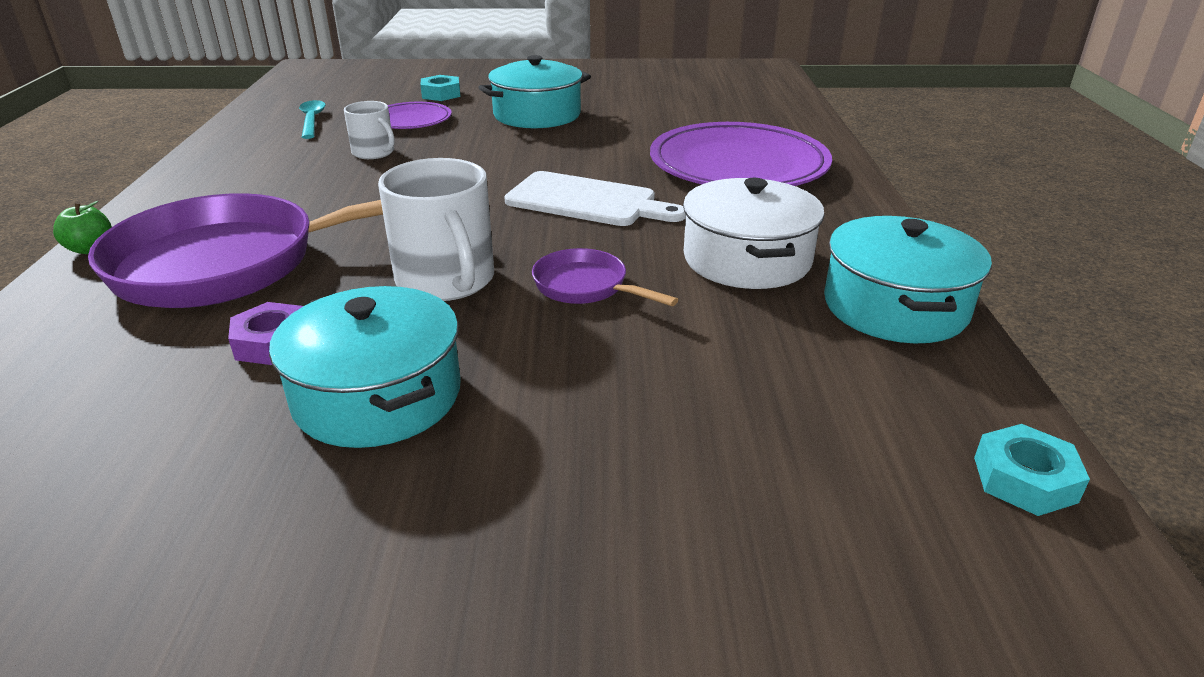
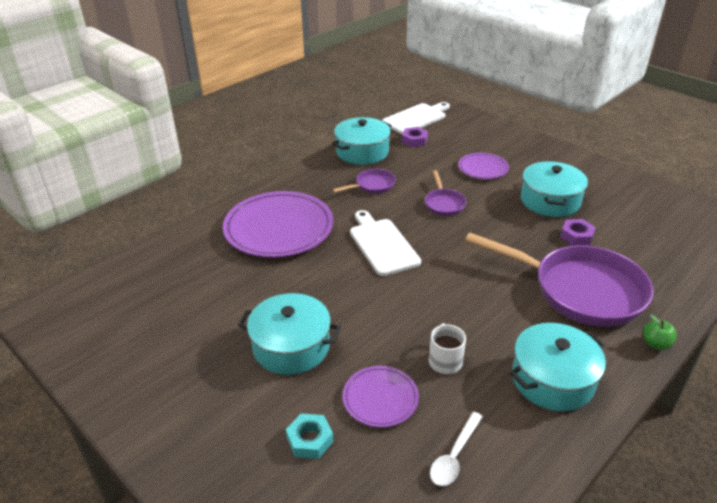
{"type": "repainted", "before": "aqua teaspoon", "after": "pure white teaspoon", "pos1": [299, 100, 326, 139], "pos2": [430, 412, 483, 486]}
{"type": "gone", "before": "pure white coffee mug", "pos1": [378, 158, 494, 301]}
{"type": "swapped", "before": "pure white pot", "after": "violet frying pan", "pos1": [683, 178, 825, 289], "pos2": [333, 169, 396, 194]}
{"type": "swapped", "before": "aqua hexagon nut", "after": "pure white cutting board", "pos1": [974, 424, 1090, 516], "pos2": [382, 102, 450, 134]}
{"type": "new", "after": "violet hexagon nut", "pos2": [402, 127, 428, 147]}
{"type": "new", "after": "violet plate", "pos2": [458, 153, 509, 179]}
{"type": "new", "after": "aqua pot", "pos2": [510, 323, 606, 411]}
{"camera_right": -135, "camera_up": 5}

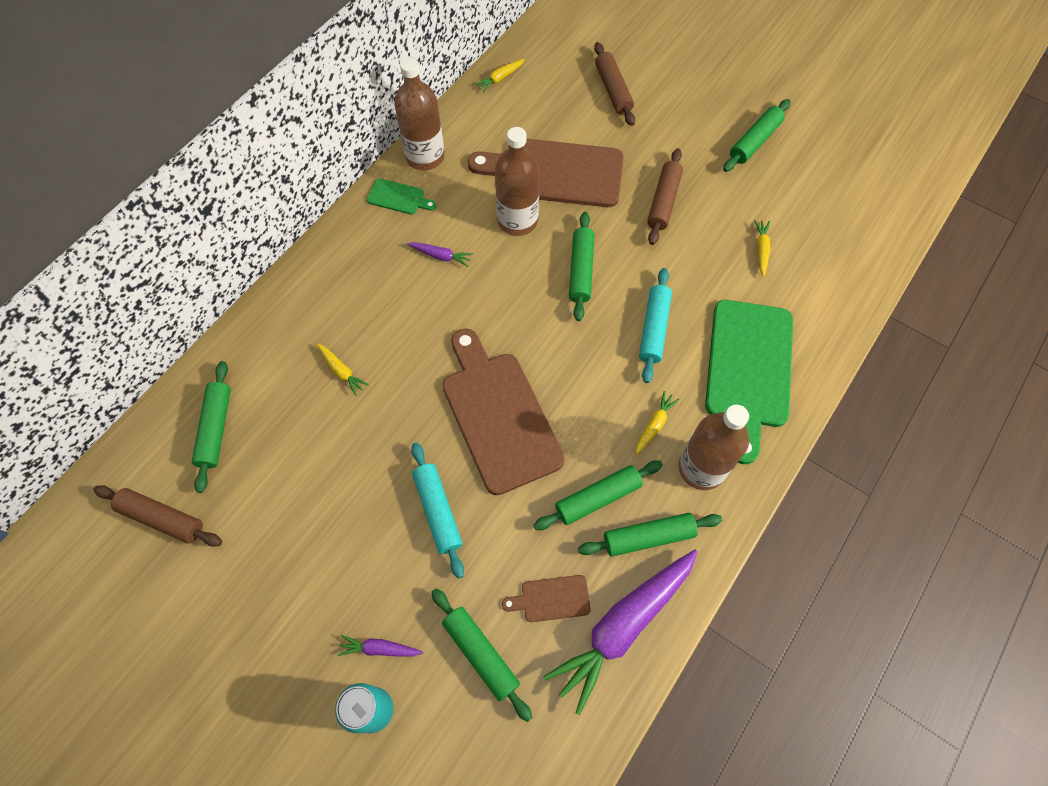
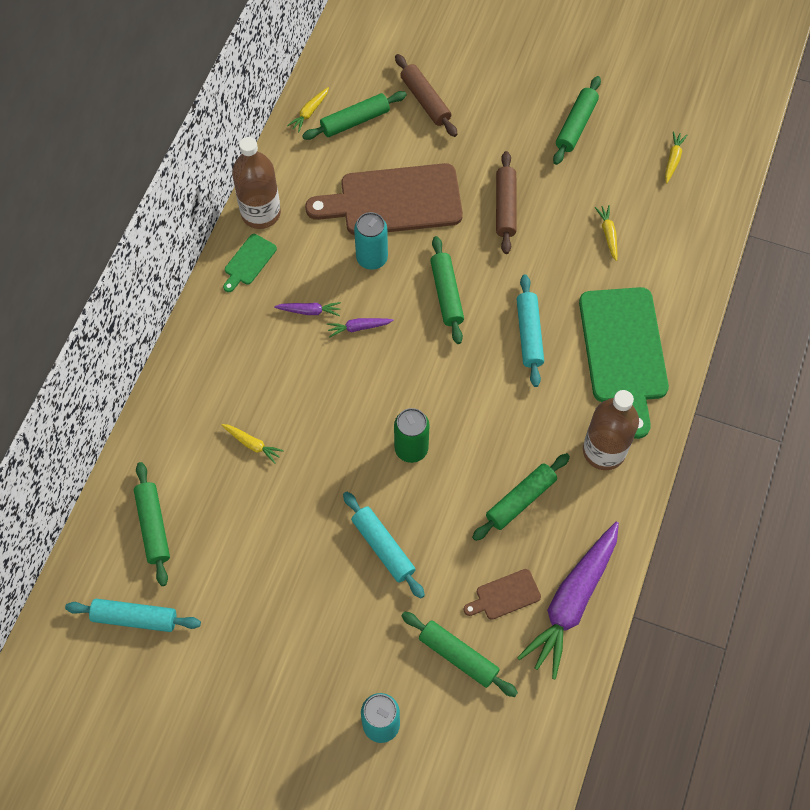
{"type": "swapped", "before": "brown bottle", "after": "aqua can", "pos1": [495, 127, 540, 236], "pos2": [354, 212, 388, 270]}
{"type": "rotated", "before": "green cutting board", "pos1": [367, 178, 436, 215], "pos2": [223, 234, 277, 292], "turn": 120}
{"type": "swapped", "before": "brown cutting board", "after": "green can", "pos1": [443, 328, 565, 495], "pos2": [394, 408, 430, 463]}
{"type": "shifted", "before": "yellow carrot", "pos1": [636, 391, 680, 454], "pos2": [665, 131, 687, 183]}
{"type": "repainted", "before": "brown pastry roller", "after": "aqua pastry roller", "pos1": [93, 485, 222, 547], "pos2": [65, 599, 201, 632]}
{"type": "shifted", "before": "green pastry roller", "pos1": [578, 513, 722, 557], "pos2": [302, 91, 407, 140]}
{"type": "shifted", "before": "violet carrot", "pos1": [338, 635, 423, 657], "pos2": [327, 318, 394, 337]}
{"camera_right": -15, "camera_up": 0}

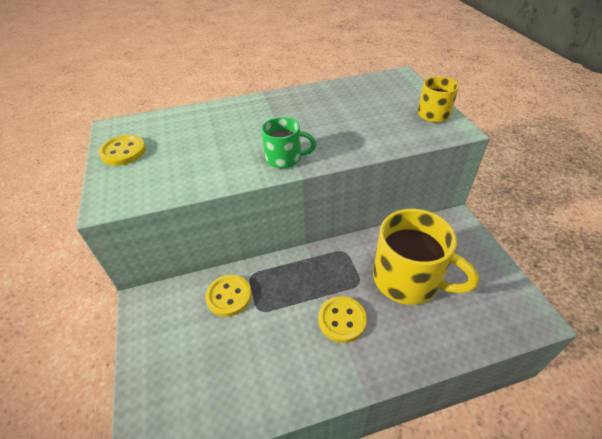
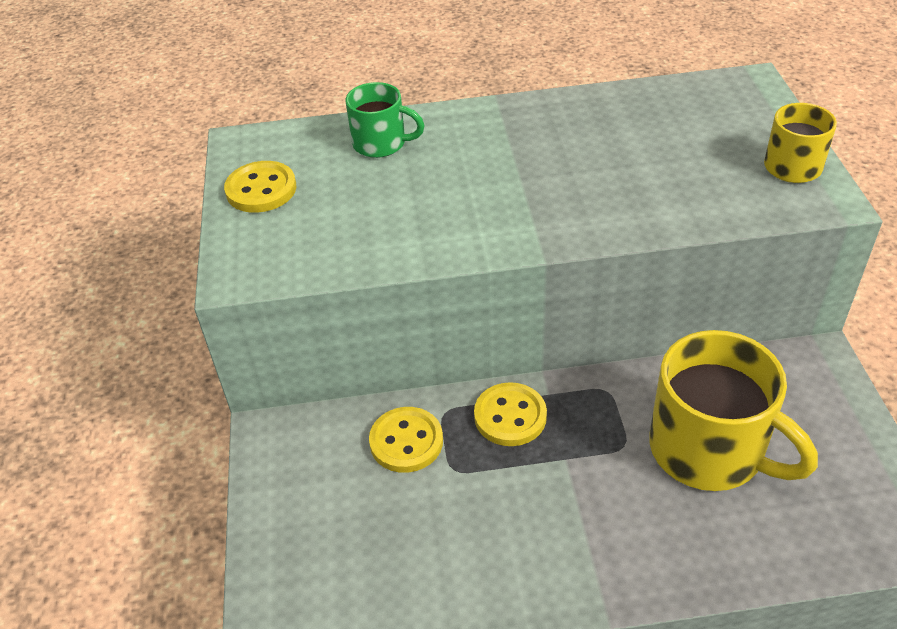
{"type": "shifted", "before": "green coffee mug", "pos1": [261, 117, 316, 168], "pos2": [346, 82, 425, 158]}
{"type": "shifted", "before": "yellow sewing button", "pos1": [318, 296, 367, 343], "pos2": [474, 382, 547, 446]}
{"camera_right": 10, "camera_up": 0}

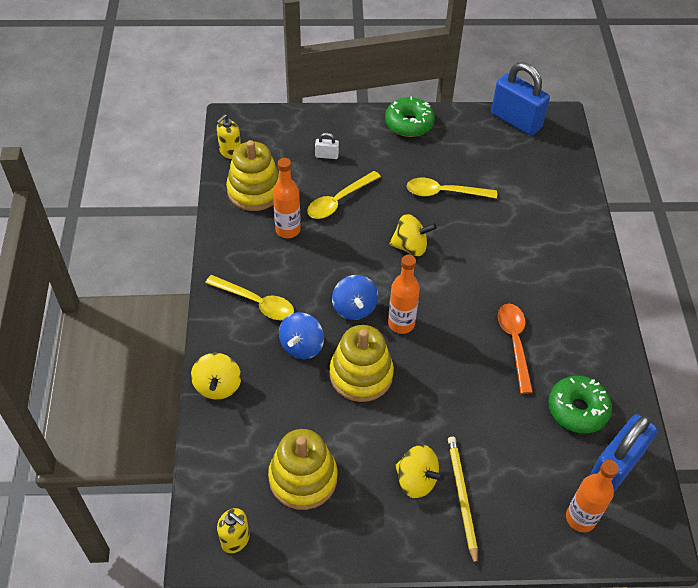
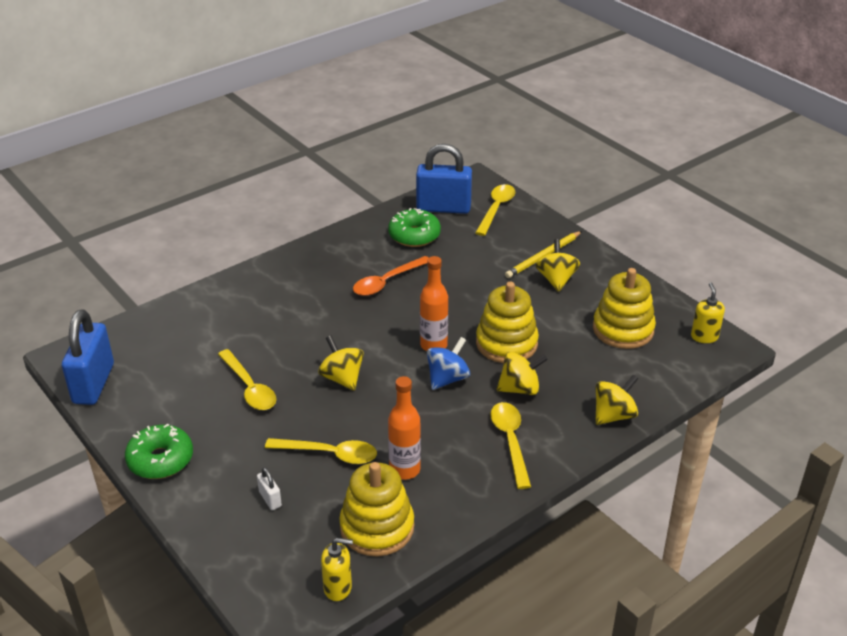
{"type": "repainted", "before": "blue spinning top", "after": "yellow spinning top", "pos1": [279, 312, 324, 359], "pos2": [496, 352, 548, 395]}
{"type": "swapped", "before": "orange bottle", "after": "yellow teaspoon", "pos1": [566, 460, 619, 532], "pos2": [475, 184, 515, 236]}
{"camera_right": -125, "camera_up": -15}

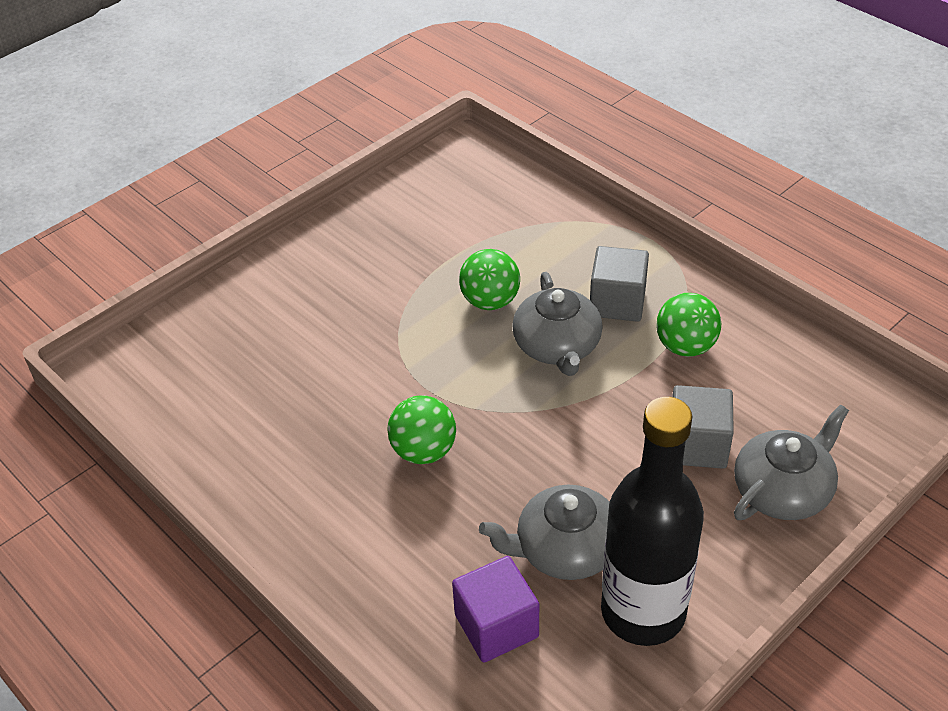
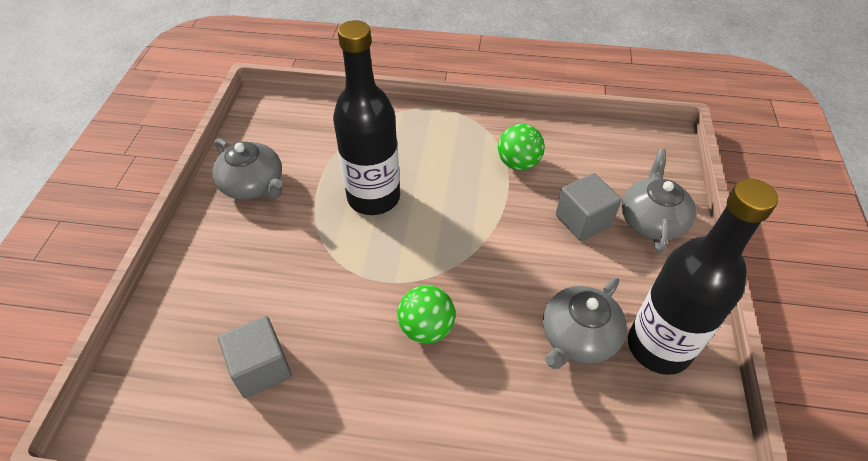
{"type": "shifted", "before": "grey cube", "pos1": [590, 246, 649, 322], "pos2": [218, 316, 292, 398]}
{"type": "swapped", "before": "green ball", "after": "black bottle", "pos1": [459, 249, 520, 310], "pos2": [333, 20, 400, 215]}
{"type": "shifted", "before": "grey china teapot", "pos1": [512, 272, 603, 376], "pos2": [212, 138, 283, 200]}
{"type": "gone", "before": "violet cube", "pos1": [452, 556, 539, 662]}
{"camera_right": -40, "camera_up": 5}

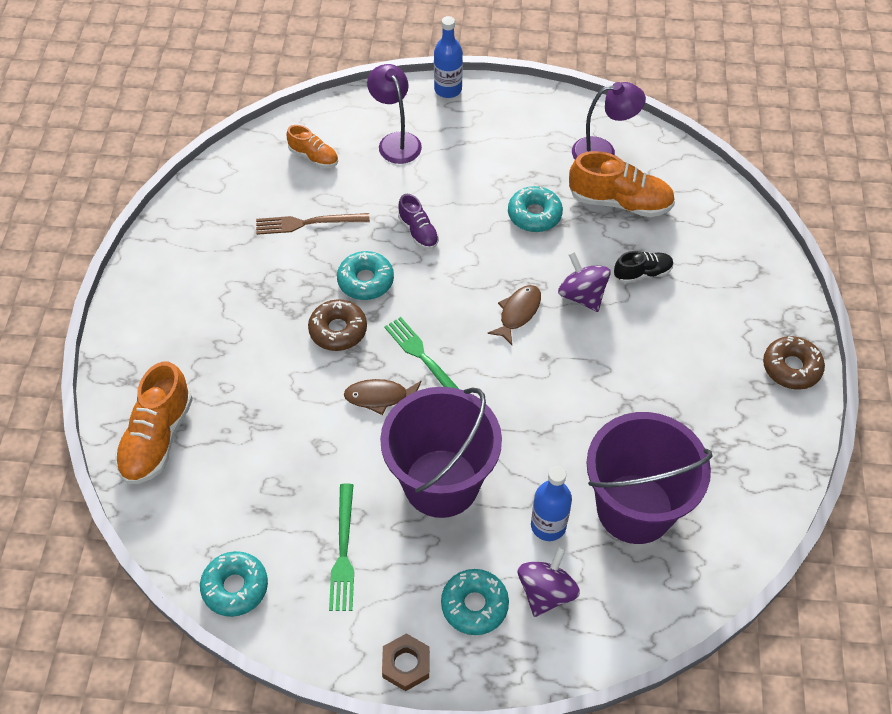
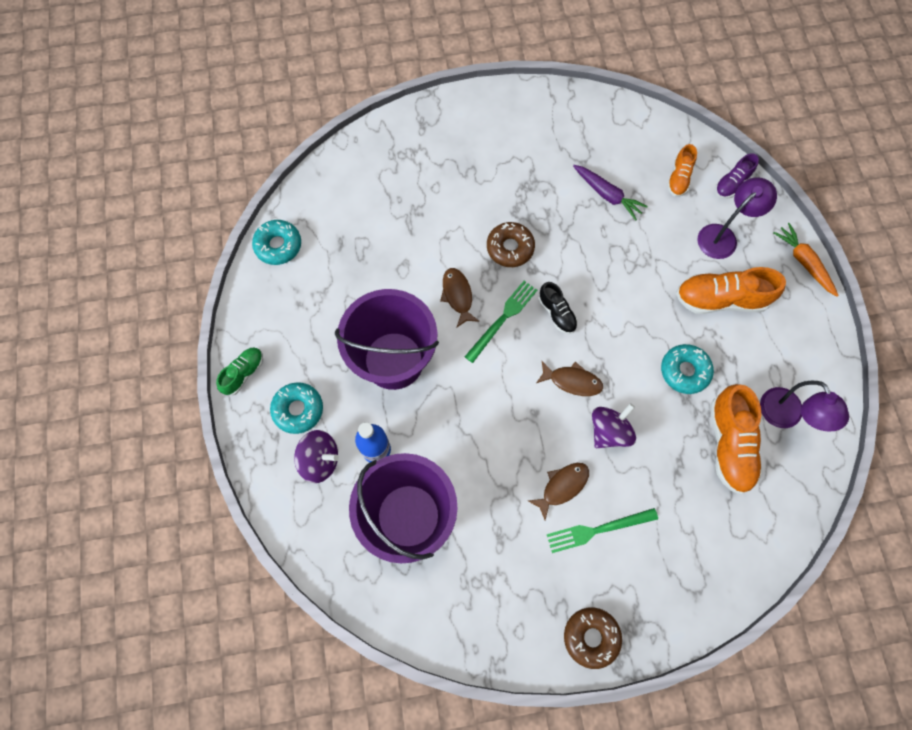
{"type": "swapped", "before": "blue bottle", "after": "orange carrot", "pos1": [434, 16, 463, 98], "pos2": [773, 223, 839, 297]}
{"type": "shifted", "before": "violet shoe", "pos1": [398, 194, 439, 249], "pos2": [715, 153, 759, 199]}
{"type": "swapped", "before": "brown fork", "after": "violet carrot", "pos1": [256, 213, 370, 235], "pos2": [573, 165, 648, 220]}
{"type": "gone", "before": "aqua donut", "pos1": [337, 251, 394, 300]}
{"type": "shifted", "before": "black shoe", "pos1": [614, 251, 674, 284], "pos2": [538, 282, 578, 334]}
{"type": "shifted", "before": "orange shoe", "pos1": [115, 361, 193, 484], "pos2": [676, 267, 786, 314]}
{"type": "shifted", "before": "green fork", "pos1": [329, 484, 354, 611], "pos2": [547, 508, 658, 553]}
{"type": "swapped", "before": "brown hexagon nut", "after": "green shoe", "pos1": [382, 633, 430, 691], "pos2": [216, 348, 263, 396]}
{"type": "new", "after": "brown toy fish", "pos2": [528, 463, 589, 520]}
{"camera_right": 75, "camera_up": 15}

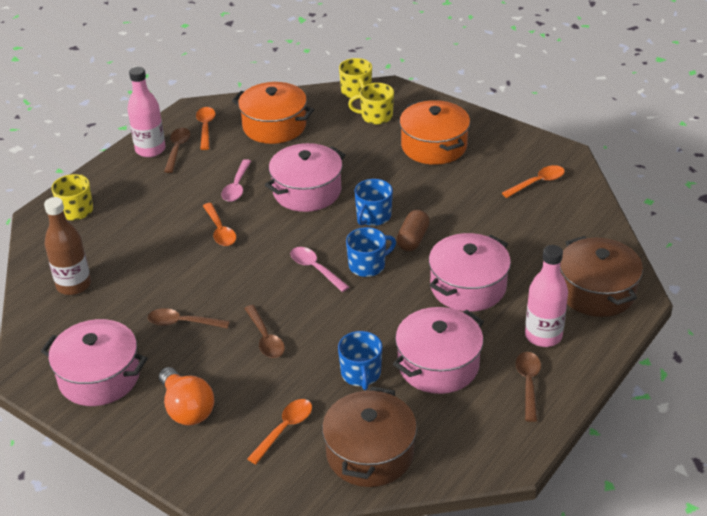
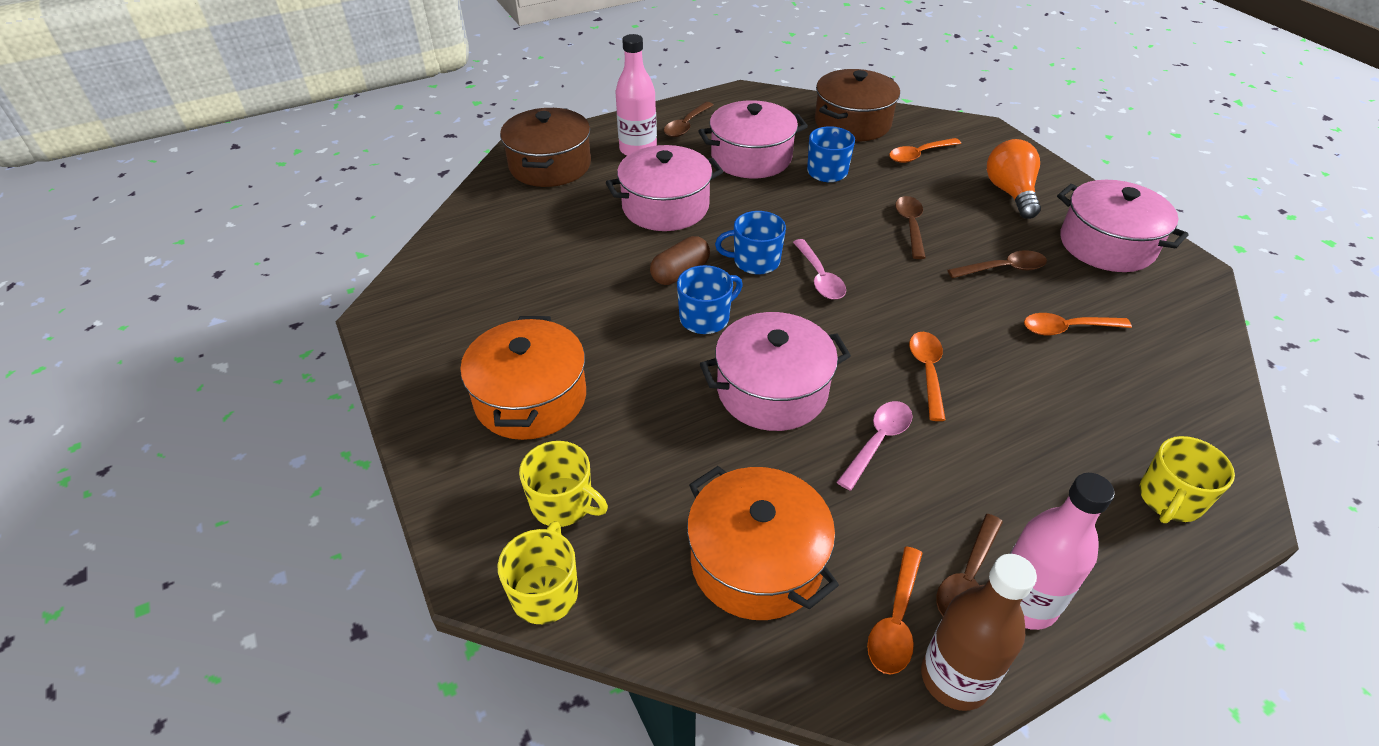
{"type": "shifted", "before": "orange teaspoon", "pos1": [502, 165, 565, 198], "pos2": [1024, 313, 1132, 336]}
{"type": "shifted", "before": "brown bottle", "pos1": [44, 197, 91, 295], "pos2": [921, 554, 1037, 711]}
{"type": "rotated", "before": "brown teaspoon", "pos1": [148, 308, 230, 329], "pos2": [948, 250, 1047, 278], "turn": -45}
{"camera_right": -155, "camera_up": 5}

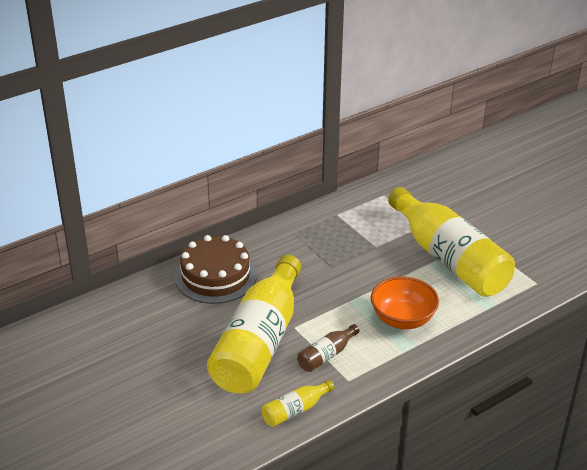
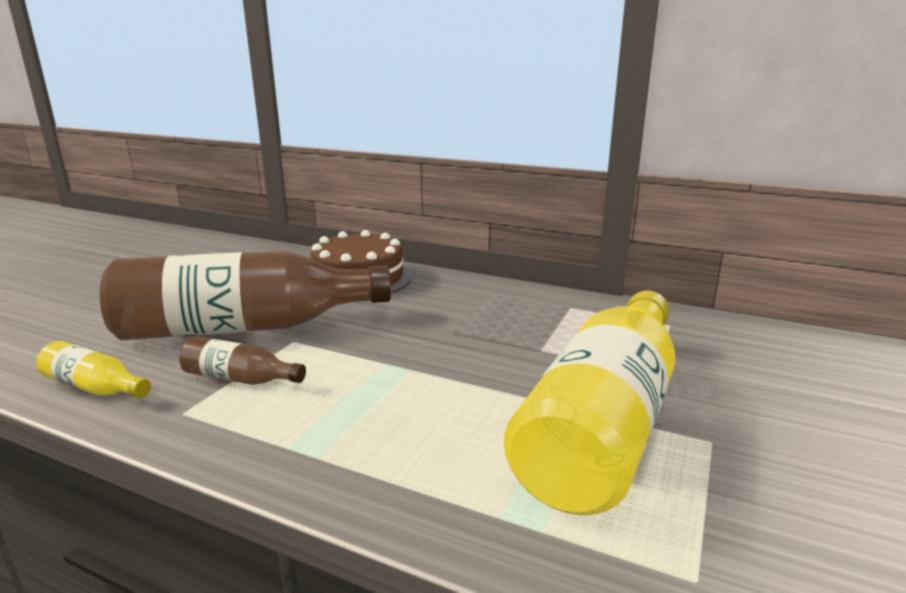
{"type": "repainted", "before": "yellow bottle", "after": "brown bottle", "pos1": [207, 255, 301, 394], "pos2": [100, 251, 391, 340]}
{"type": "gone", "before": "orange bowl", "pos1": [371, 277, 439, 329]}
{"camera_right": 60, "camera_up": -15}

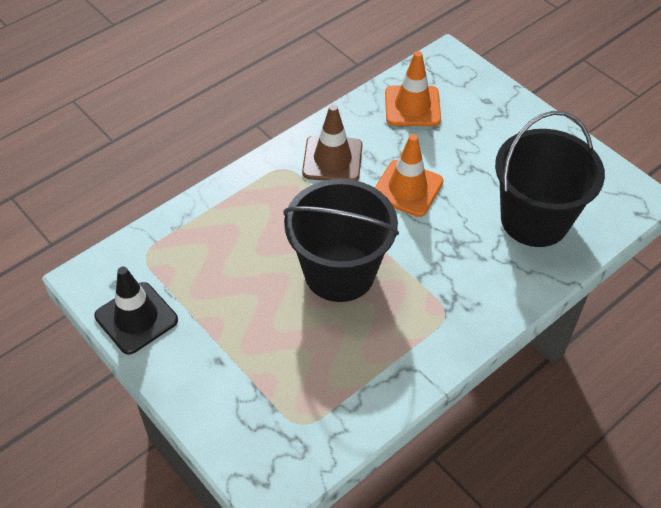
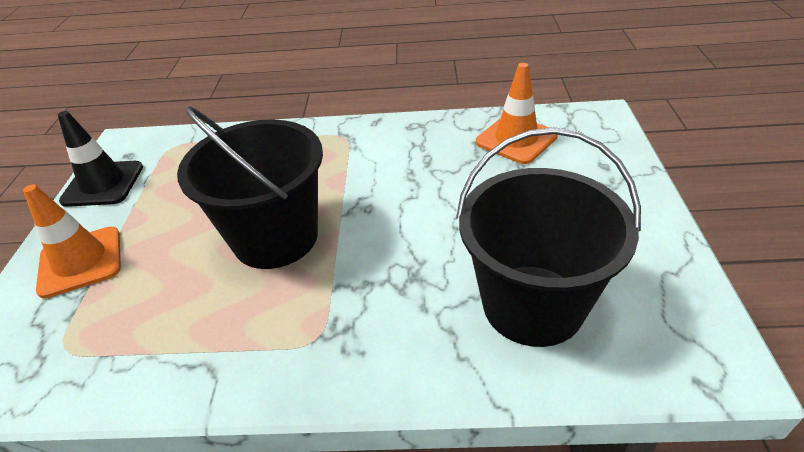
{"type": "gone", "before": "brown safety cone", "pos1": [302, 105, 362, 181]}
{"type": "shifted", "before": "orange safety cone", "pos1": [375, 134, 443, 217], "pos2": [23, 184, 121, 299]}
{"camera_right": 45, "camera_up": -10}

